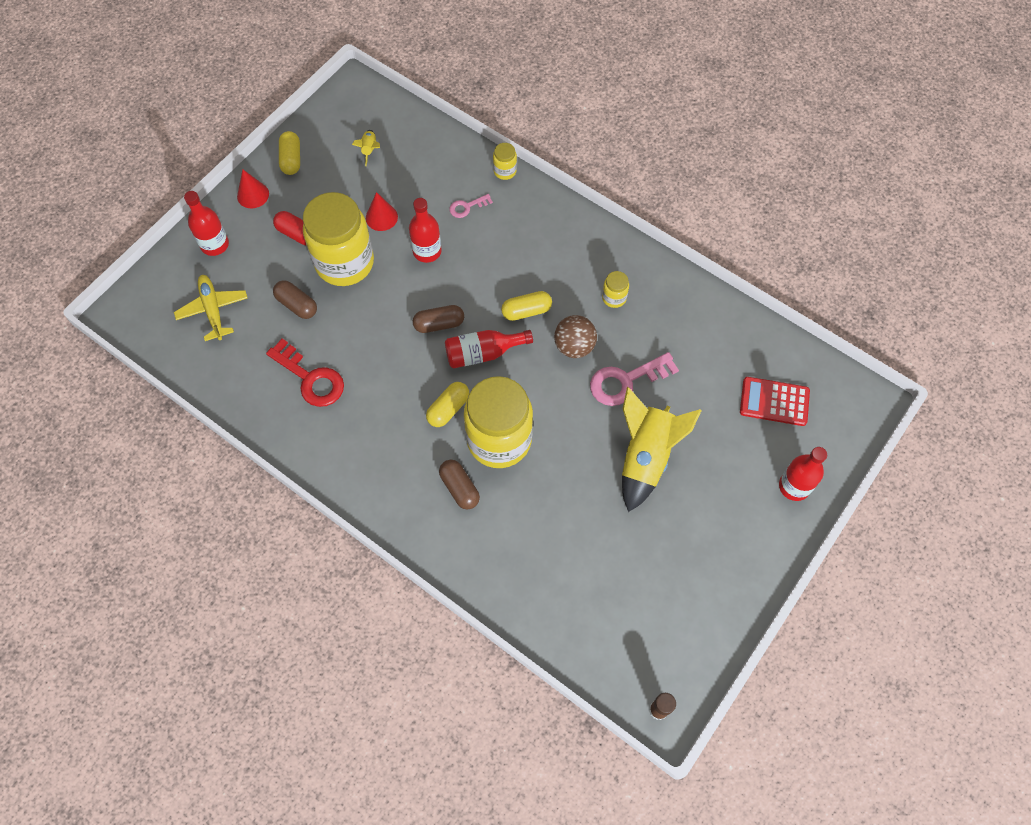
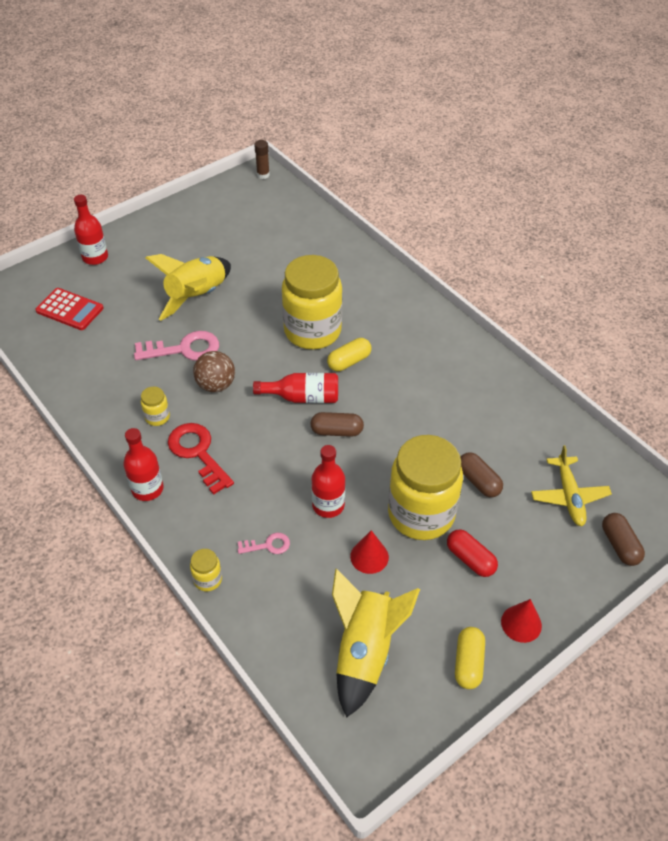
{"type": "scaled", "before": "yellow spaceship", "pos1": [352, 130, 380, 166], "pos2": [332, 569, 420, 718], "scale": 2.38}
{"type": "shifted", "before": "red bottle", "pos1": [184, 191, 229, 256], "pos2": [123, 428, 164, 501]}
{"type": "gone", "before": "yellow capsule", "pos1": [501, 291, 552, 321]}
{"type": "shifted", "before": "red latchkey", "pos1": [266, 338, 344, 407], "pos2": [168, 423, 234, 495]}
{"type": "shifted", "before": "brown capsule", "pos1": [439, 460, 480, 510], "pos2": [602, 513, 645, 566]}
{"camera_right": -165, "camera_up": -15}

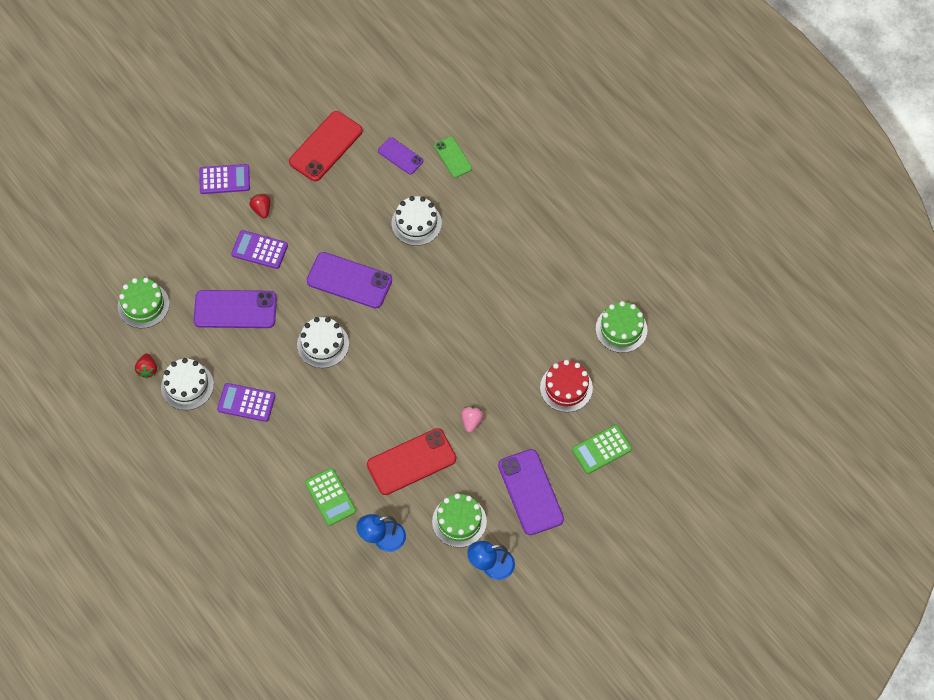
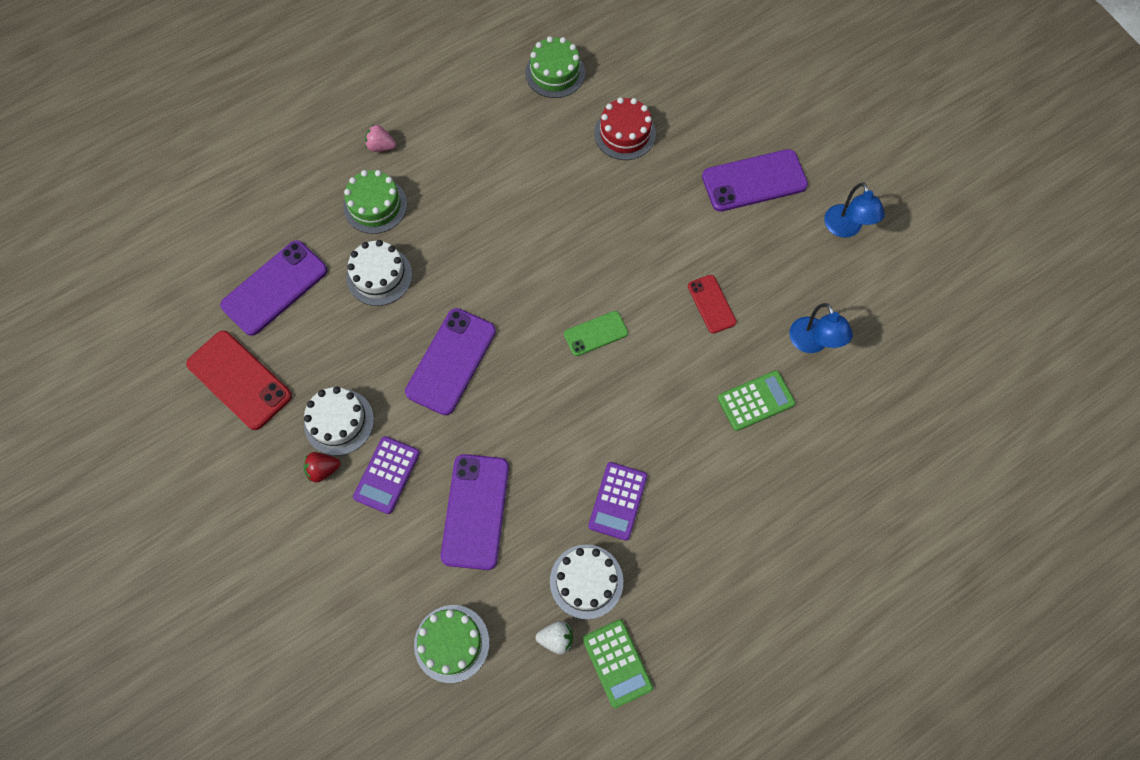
{"type": "shifted", "before": "green smartphone", "pos1": [434, 136, 472, 178], "pos2": [564, 311, 628, 356]}
{"type": "scaled", "before": "violet smartphone", "pos1": [378, 137, 423, 175], "pos2": [220, 240, 328, 336], "scale": 1.75}
{"type": "gone", "before": "violet pocket calculator", "pos1": [199, 164, 250, 194]}
{"type": "shifted", "before": "pure white cake", "pos1": [297, 317, 349, 368], "pos2": [304, 387, 374, 456]}
{"type": "repainted", "before": "red toy strawberry", "after": "pure white toy strawberry", "pos1": [135, 353, 157, 378], "pos2": [536, 621, 573, 654]}
{"type": "shifted", "before": "rosy toy strawberry", "pos1": [461, 406, 484, 432], "pos2": [365, 124, 396, 152]}
{"type": "shifted", "before": "green pocket calculator", "pos1": [572, 425, 632, 474], "pos2": [583, 619, 653, 708]}
{"type": "scaled", "before": "red smartphone", "pos1": [367, 428, 456, 495], "pos2": [688, 275, 737, 334], "scale": 0.57}
{"type": "shifted", "before": "green cake", "pos1": [432, 493, 487, 548], "pos2": [343, 170, 407, 234]}
{"camera_right": -85, "camera_up": 5}

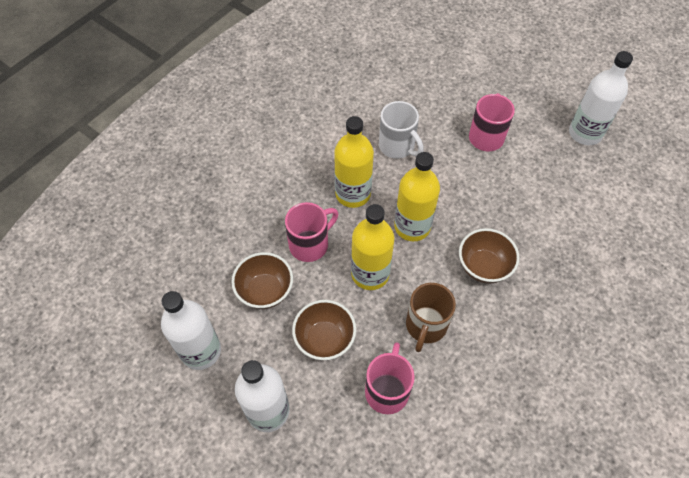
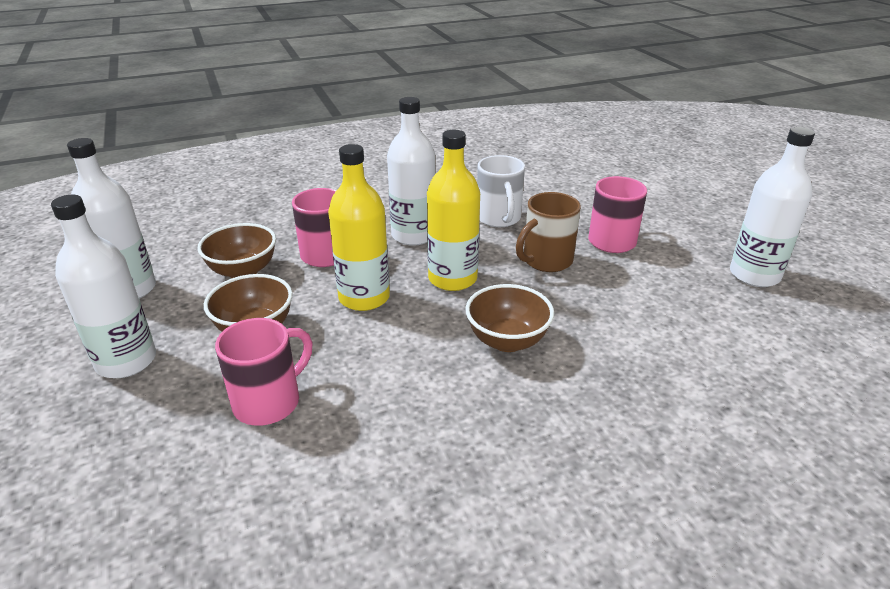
{"type": "repainted", "before": "yellow bottle", "after": "pure white bottle", "pos1": [334, 116, 374, 208], "pos2": [387, 97, 435, 246]}
{"type": "shifted", "before": "brown coffee mug", "pos1": [406, 283, 456, 352], "pos2": [516, 192, 581, 272]}
{"camera_right": 30, "camera_up": -25}

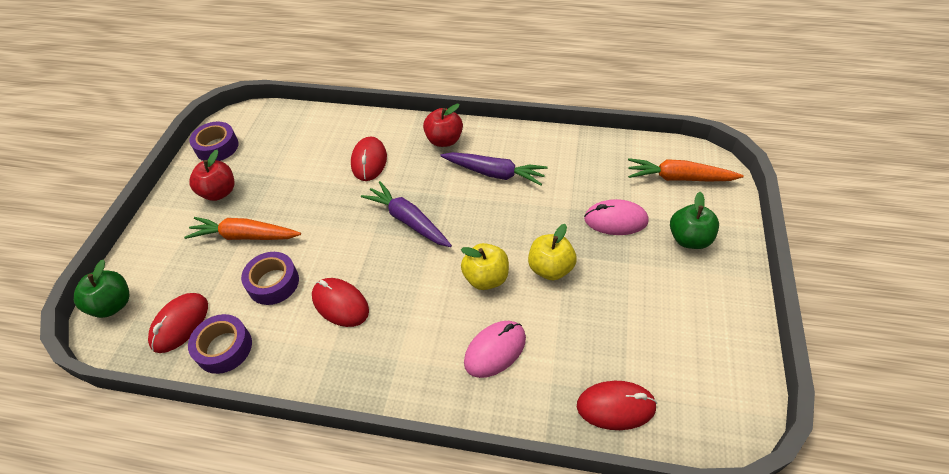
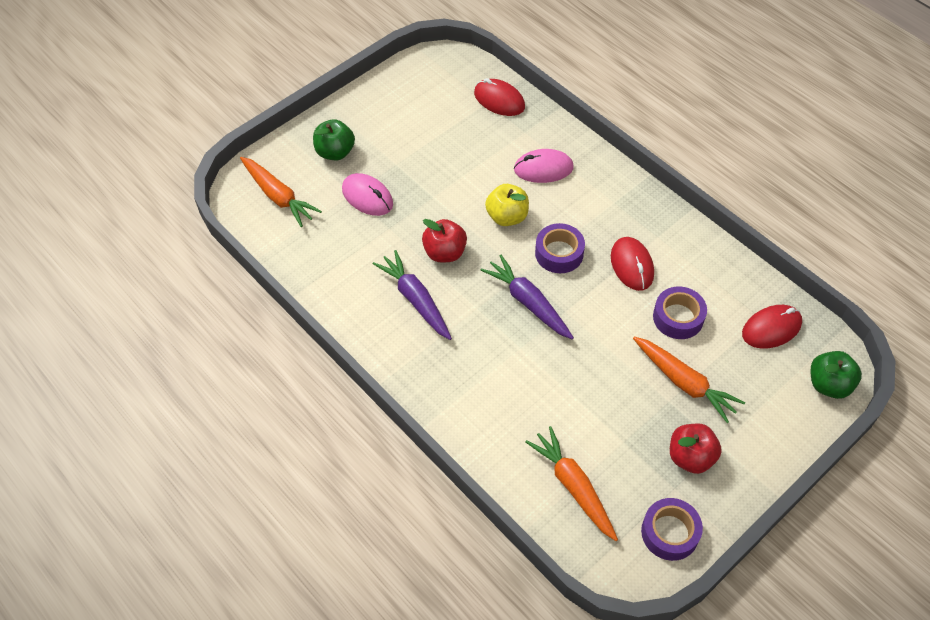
{"type": "shifted", "before": "red apple", "pos1": [423, 104, 463, 147], "pos2": [422, 219, 467, 262]}
{"type": "gone", "before": "red computer mouse", "pos1": [351, 136, 387, 181]}
{"type": "rotated", "before": "violet carrot", "pos1": [361, 181, 452, 247], "pos2": [481, 255, 574, 339], "turn": 150}
{"type": "gone", "before": "yellow apple", "pos1": [528, 224, 577, 280]}
{"type": "shifted", "before": "violet sticky tape", "pos1": [188, 314, 252, 374], "pos2": [535, 223, 585, 273]}
{"type": "new", "after": "orange carrot", "pos2": [526, 426, 618, 541]}
{"camera_right": -145, "camera_up": 5}

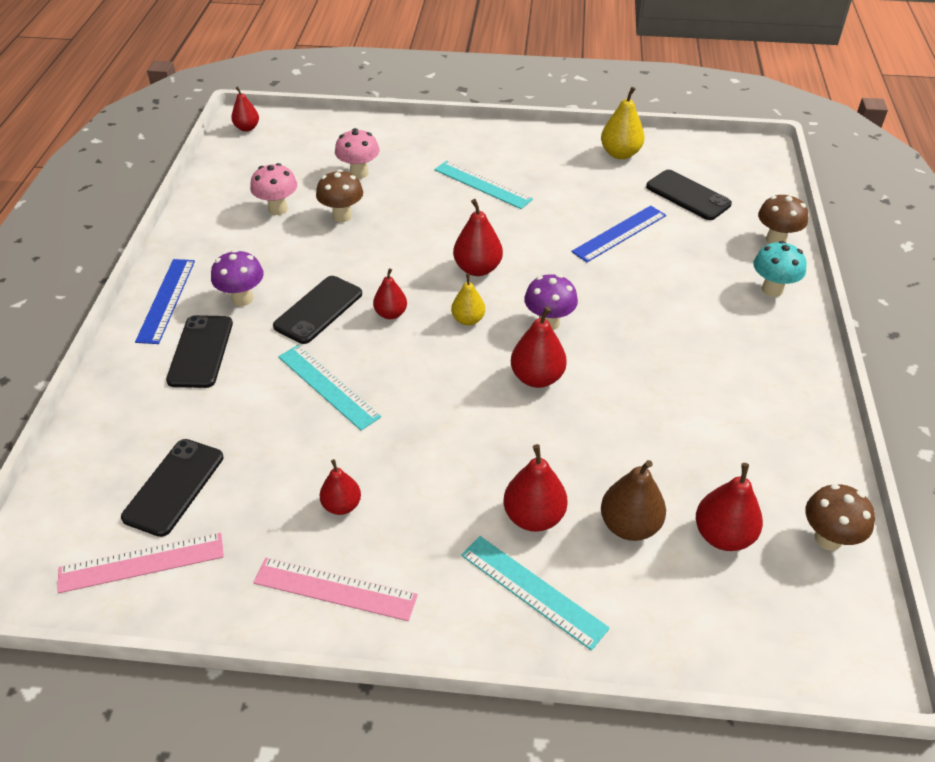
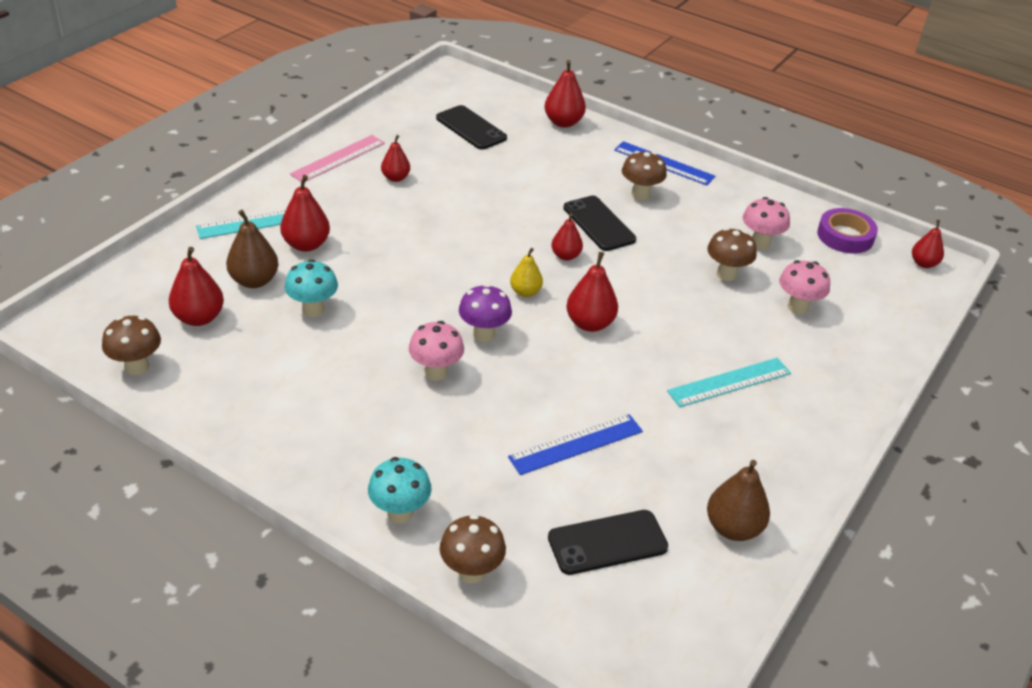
{"type": "repainted", "before": "yellow pear fruit", "after": "brown pear fruit", "pos1": [601, 87, 645, 159], "pos2": [707, 460, 770, 541]}
{"type": "rotated", "before": "blue straightedge", "pos1": [571, 206, 666, 262], "pos2": [508, 414, 643, 475], "turn": 75}
{"type": "repainted", "before": "violet toadstool", "after": "brown toadstool", "pos1": [211, 250, 264, 306], "pos2": [622, 151, 667, 200]}
{"type": "shifted", "before": "red pear fruit", "pos1": [511, 307, 567, 388], "pos2": [545, 60, 586, 128]}
{"type": "gone", "before": "black smartphone", "pos1": [166, 315, 233, 388]}
{"type": "gone", "before": "aqua straightedge", "pos1": [278, 345, 381, 431]}
{"type": "gone", "before": "rosy straightedge", "pos1": [57, 533, 224, 593]}
{"type": "new", "after": "violet sticky tape", "pos2": [817, 208, 878, 253]}
{"type": "new", "after": "aqua toadstool", "pos2": [285, 259, 338, 317]}
{"type": "new", "after": "rosy toadstool", "pos2": [409, 321, 464, 380]}
{"camera_right": 115, "camera_up": -5}

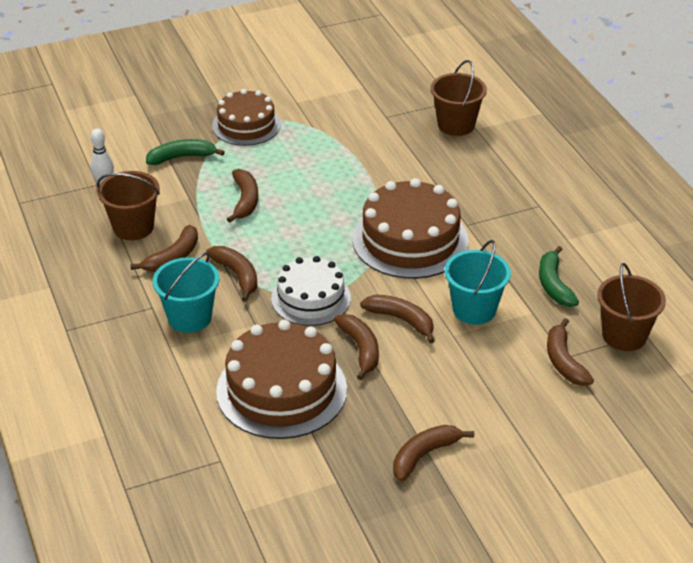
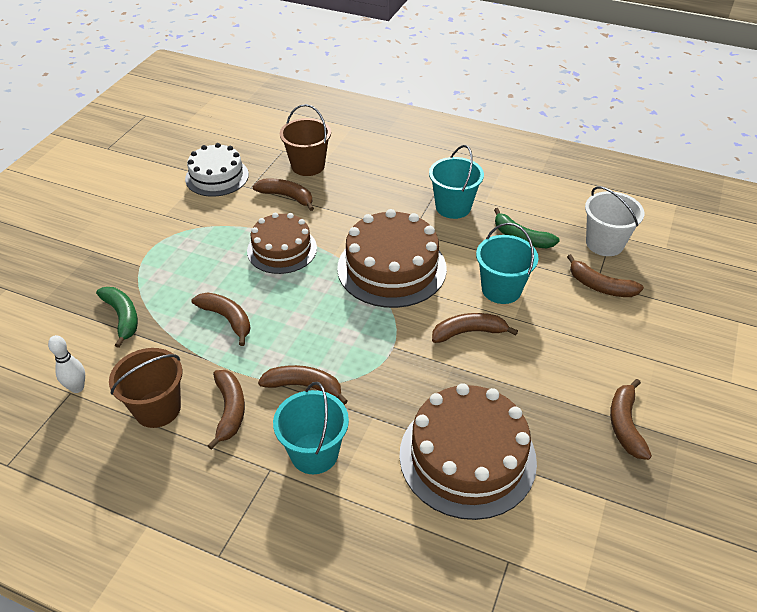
{"type": "shifted", "before": "brown cake", "pos1": [212, 89, 281, 146], "pos2": [247, 213, 317, 274]}
{"type": "rotated", "before": "green banana fruit", "pos1": [146, 139, 225, 165], "pos2": [96, 287, 138, 348], "turn": 120}
{"type": "shifted", "before": "pure white cake", "pos1": [271, 256, 351, 326], "pos2": [185, 143, 249, 197]}
{"type": "repainted", "before": "brown sand bucket", "after": "pure white sand bucket", "pos1": [597, 263, 666, 351], "pos2": [585, 186, 644, 256]}
{"type": "shifted", "before": "brown banana fruit", "pos1": [334, 314, 379, 380], "pos2": [252, 178, 314, 211]}
{"type": "new", "after": "aqua sand bucket", "pos2": [429, 145, 484, 219]}
{"camera_right": -45, "camera_up": 5}

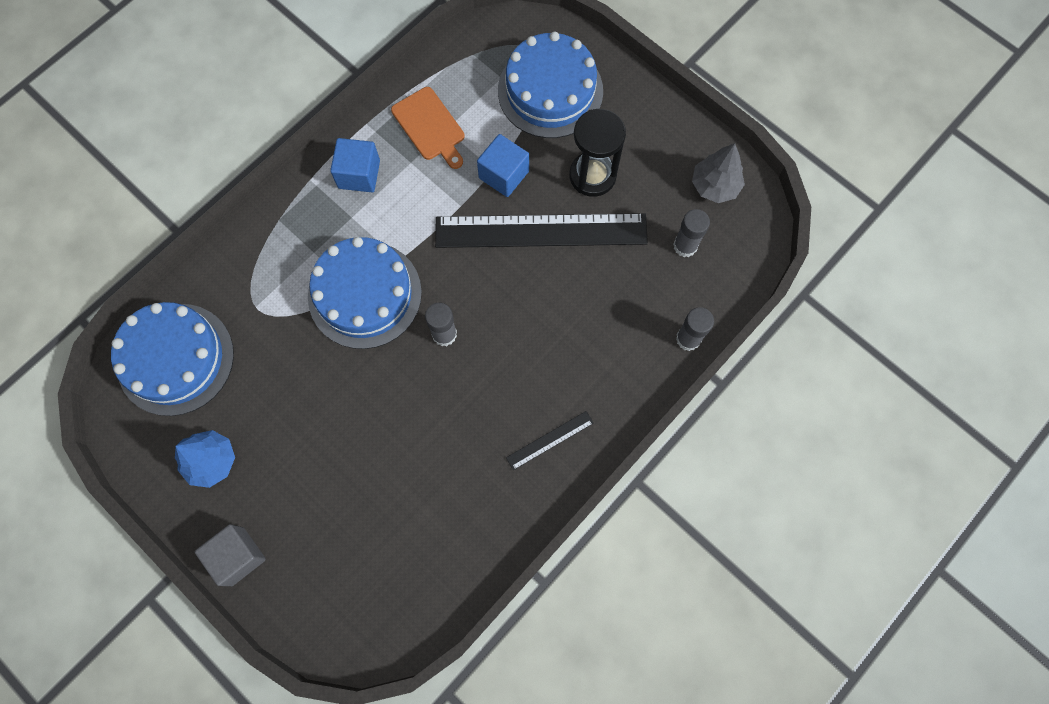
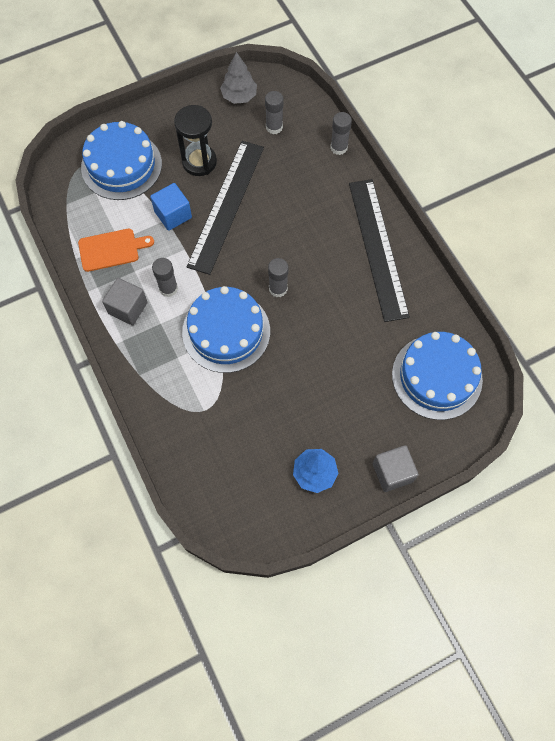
{"type": "repainted", "before": "blue cube", "after": "grey cube", "pos1": [330, 138, 380, 192], "pos2": [102, 278, 148, 325]}
{"type": "shifted", "before": "blue cake", "pos1": [111, 302, 234, 416], "pos2": [392, 332, 483, 420]}
{"type": "scaled", "before": "black straightedge", "pos1": [506, 411, 594, 470], "pos2": [349, 179, 410, 322], "scale": 2.41}
{"type": "new", "after": "grey stick of glue", "pos2": [152, 258, 178, 297]}
{"camera_right": -70, "camera_up": -5}

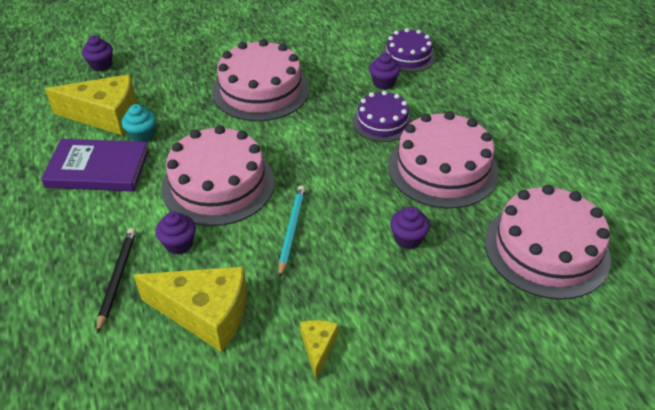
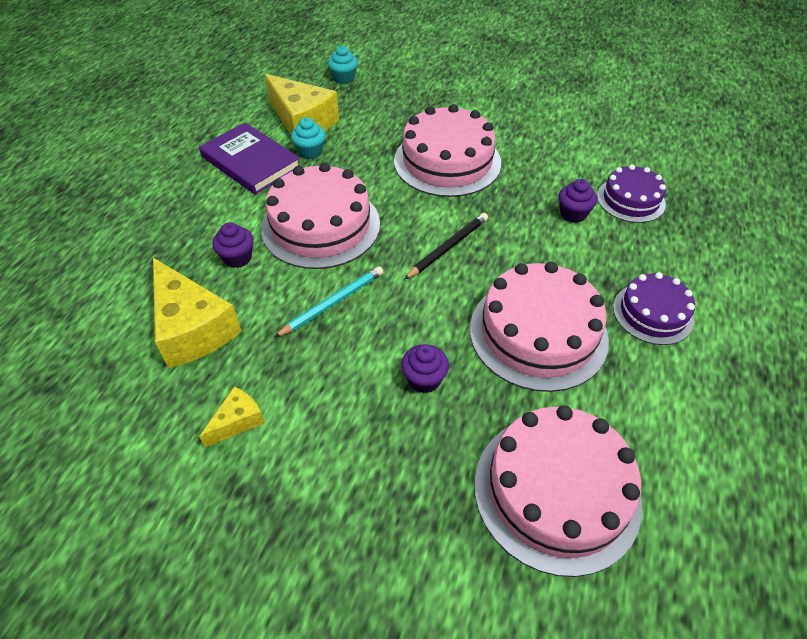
{"type": "repainted", "before": "violet muffin", "after": "aqua muffin", "pos1": [82, 35, 113, 72], "pos2": [328, 46, 358, 84]}
{"type": "shifted", "before": "violet cake", "pos1": [353, 91, 412, 142], "pos2": [613, 272, 695, 345]}
{"type": "shifted", "before": "black wooden pencil", "pos1": [97, 228, 136, 334], "pos2": [404, 213, 488, 280]}
{"camera_right": 40, "camera_up": 5}

